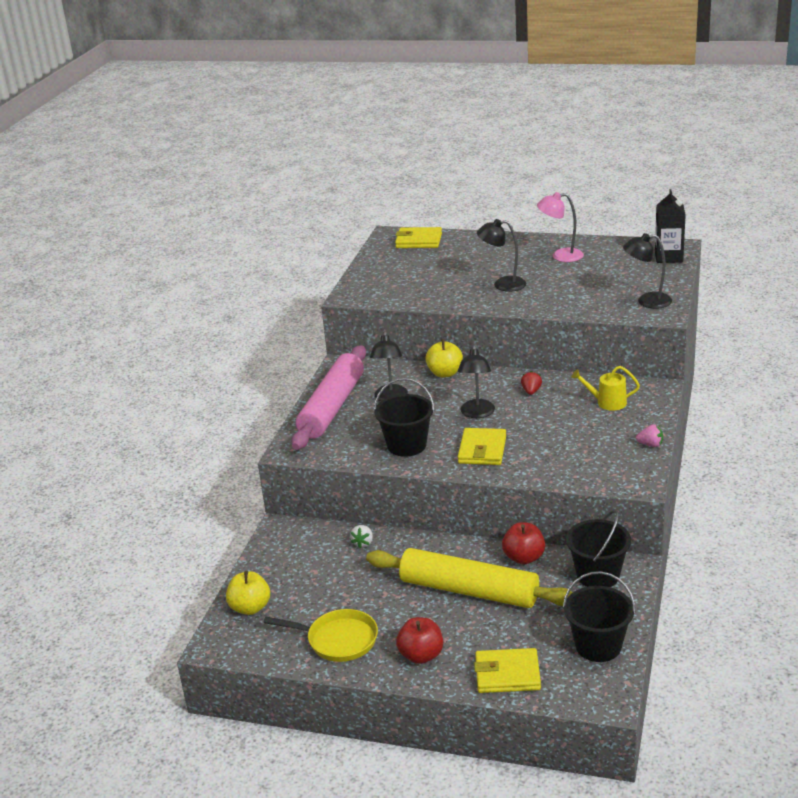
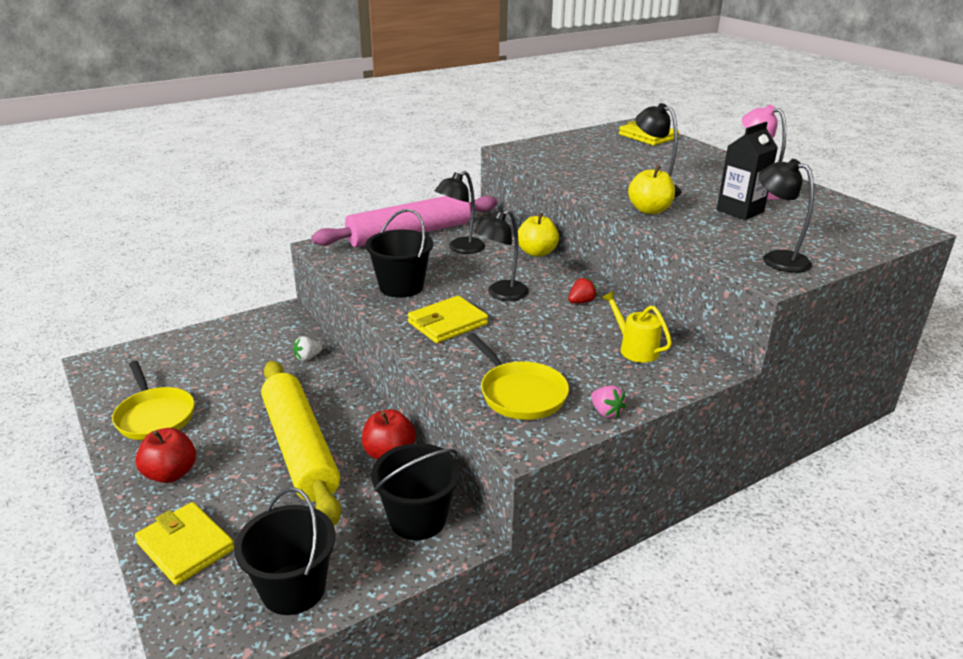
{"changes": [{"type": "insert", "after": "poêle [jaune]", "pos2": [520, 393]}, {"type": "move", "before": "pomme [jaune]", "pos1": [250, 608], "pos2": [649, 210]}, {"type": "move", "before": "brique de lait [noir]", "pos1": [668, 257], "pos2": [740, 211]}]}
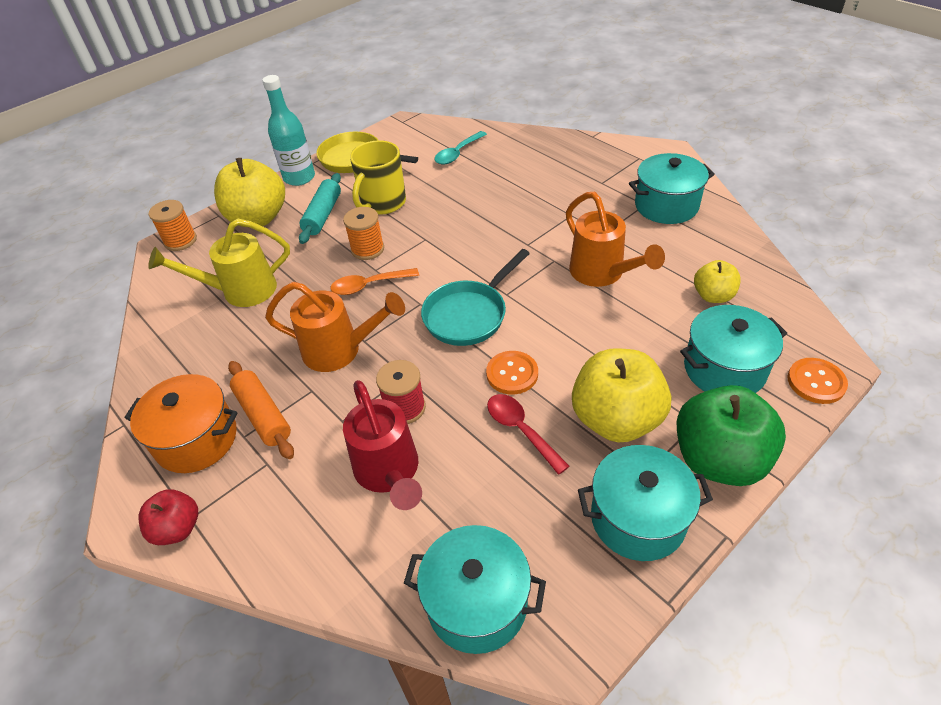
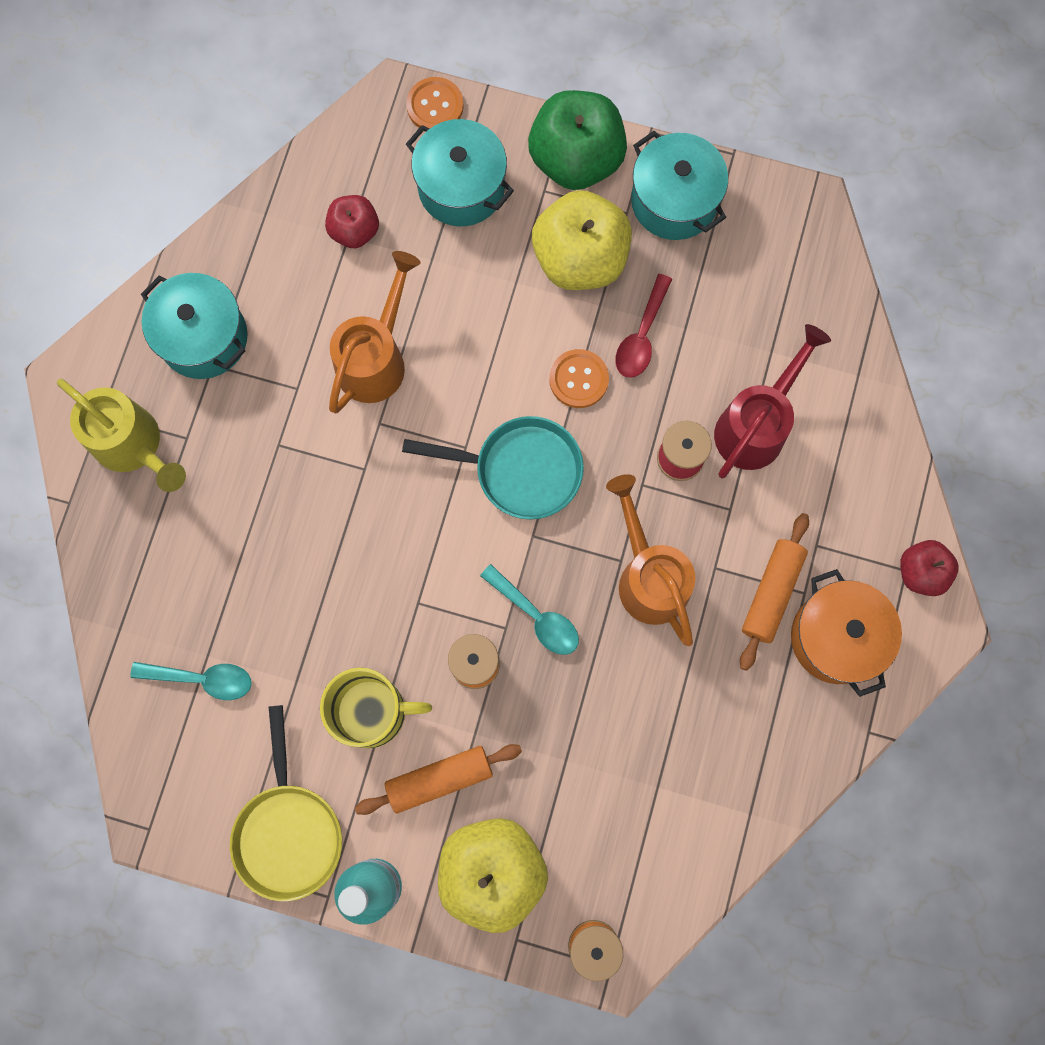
{"changes": [{"type": "delete", "before": "marmite [turquoise]", "pos1": [477, 602]}, {"type": "move", "before": "arrosoir [jaune]", "pos1": [241, 291], "pos2": [133, 445]}, {"type": "recolor", "before": "rouleau à pâtisserie [turquoise]", "after": "rouleau à pâtisserie [orange]", "pos1": [323, 215], "pos2": [439, 779]}, {"type": "recolor", "before": "cuillère [orange]", "after": "cuillère [turquoise]", "pos1": [369, 285], "pos2": [536, 616]}, {"type": "recolor", "before": "pomme [jaune]", "after": "pomme [rouge]", "pos1": [713, 296], "pos2": [354, 231]}]}
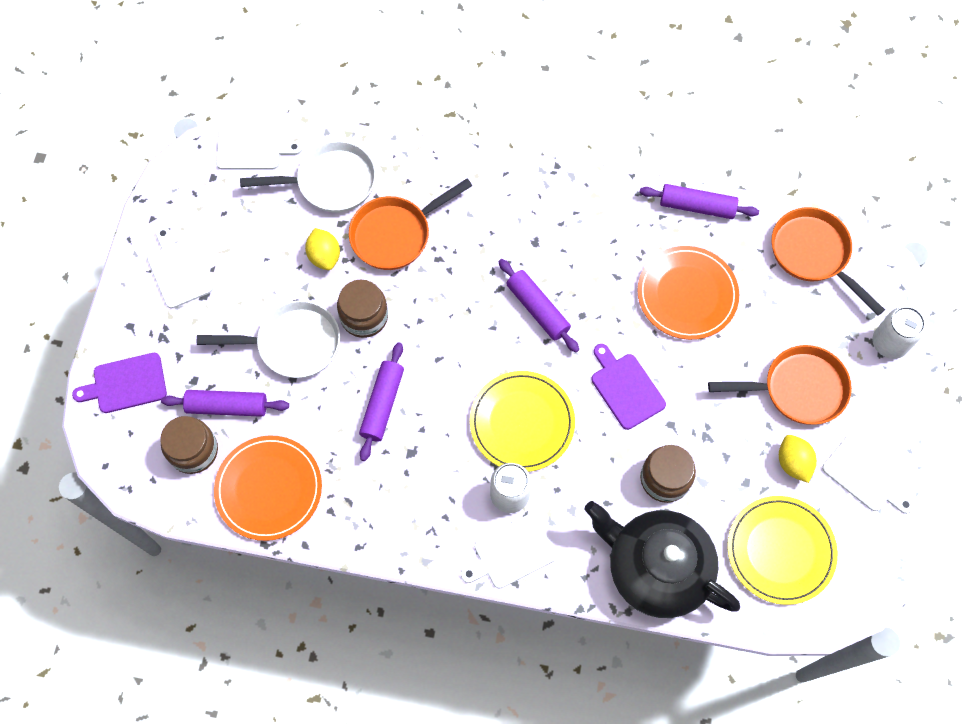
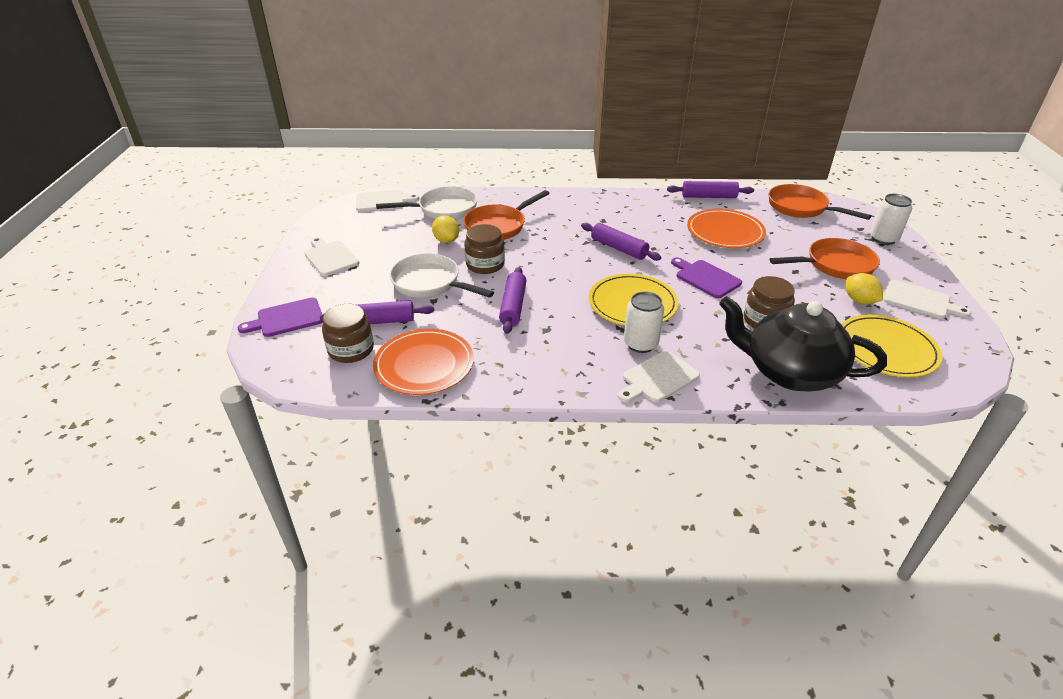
{"changes": [{"type": "rotate", "before": "poêle [blanc]", "pos1": [293, 343], "pos2": [430, 283], "turn": -135}]}
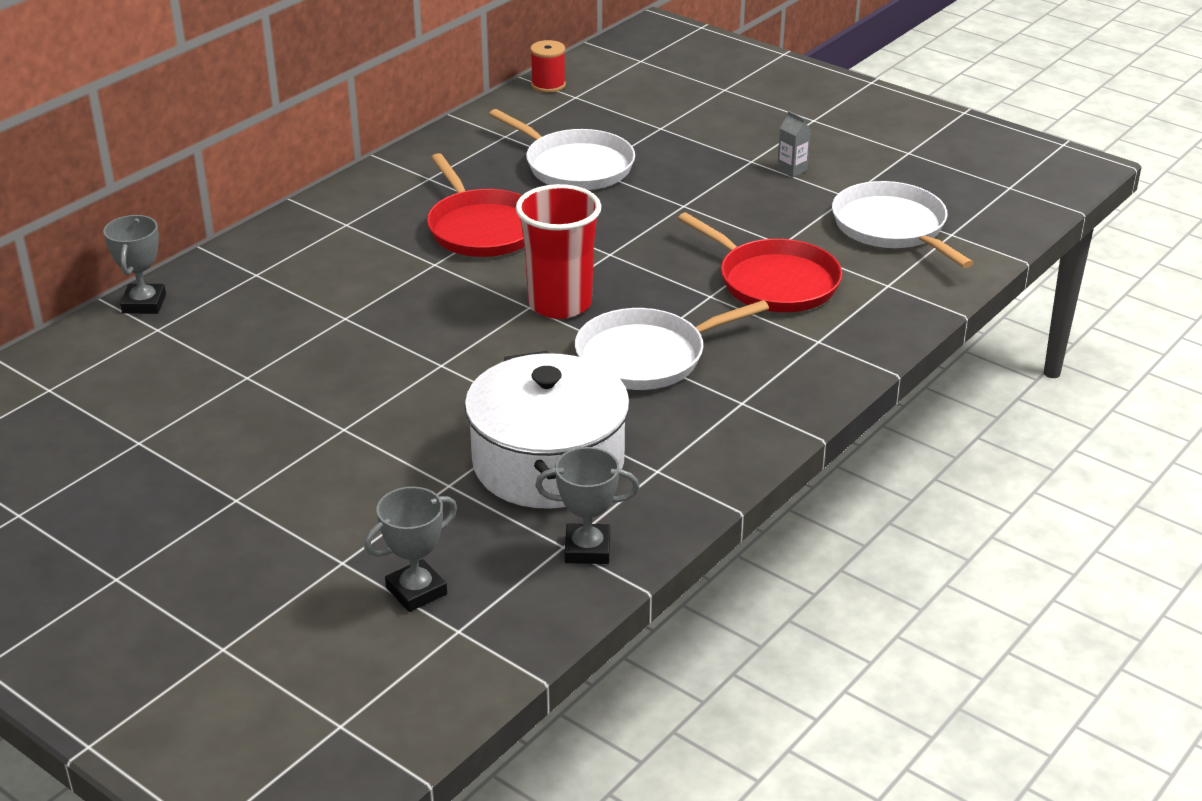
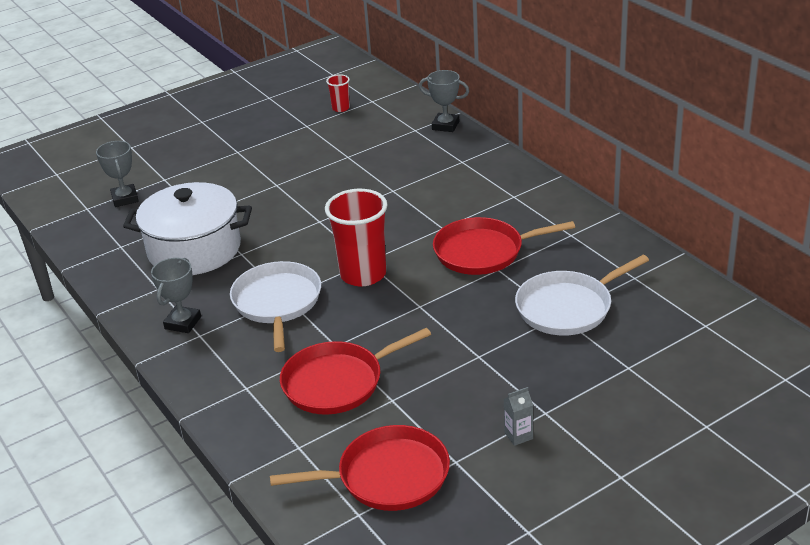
{"changes": [{"type": "delete", "before": "bobine [rouge]", "pos1": [548, 85]}, {"type": "insert", "after": "gobelet [rouge]", "pos2": [341, 108]}, {"type": "move", "before": "trophée [gris]", "pos1": [587, 549], "pos2": [183, 323]}, {"type": "recolor", "before": "poêle [blanc]", "after": "poêle [rouge]", "pos1": [892, 227], "pos2": [387, 476]}]}
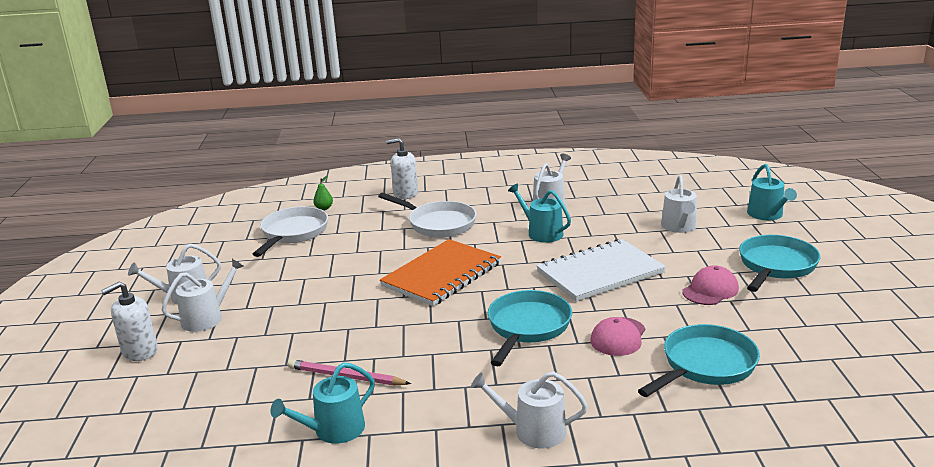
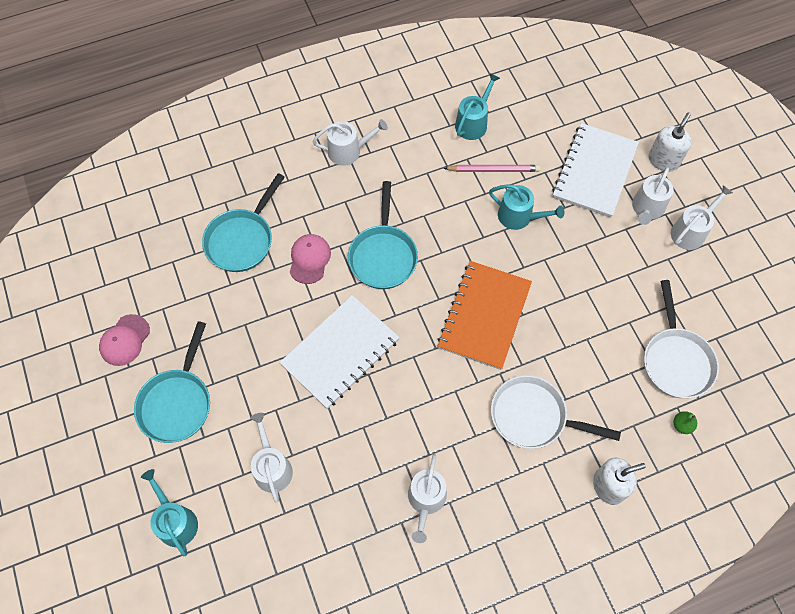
{"changes": [{"type": "insert", "after": "carnet [blanc]", "pos2": [594, 171]}, {"type": "move", "before": "arrosoir [turquoise]", "pos1": [541, 233], "pos2": [519, 217]}, {"type": "move", "before": "casquette [rose]", "pos1": [710, 290], "pos2": [125, 340]}]}
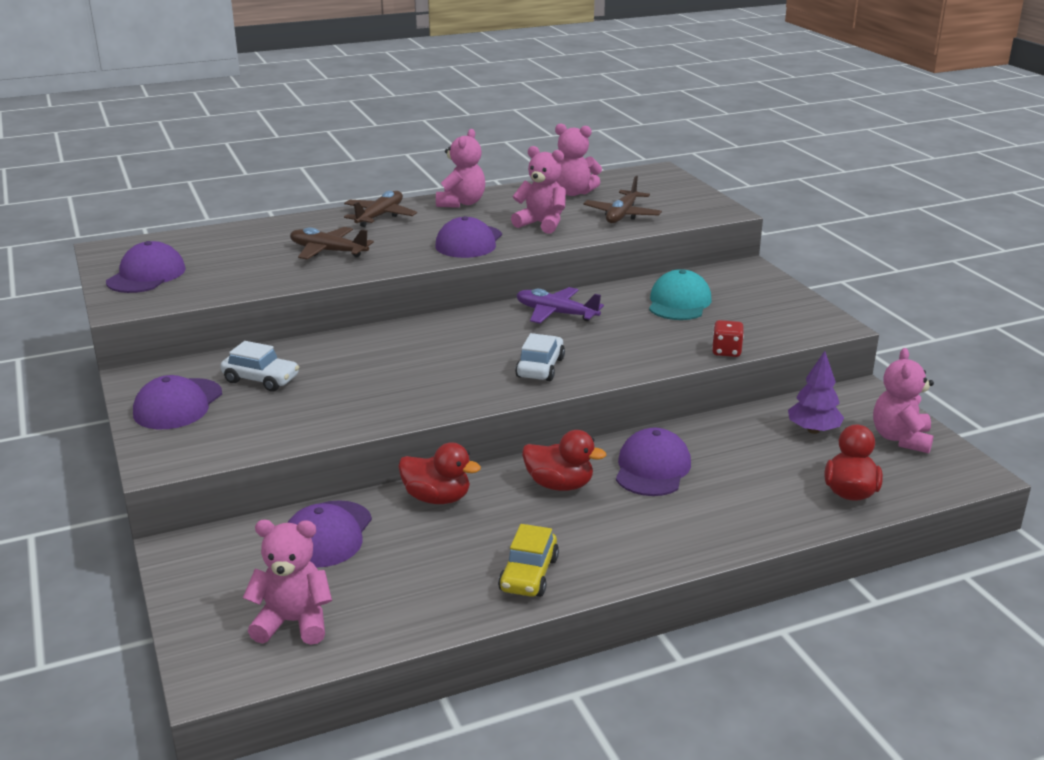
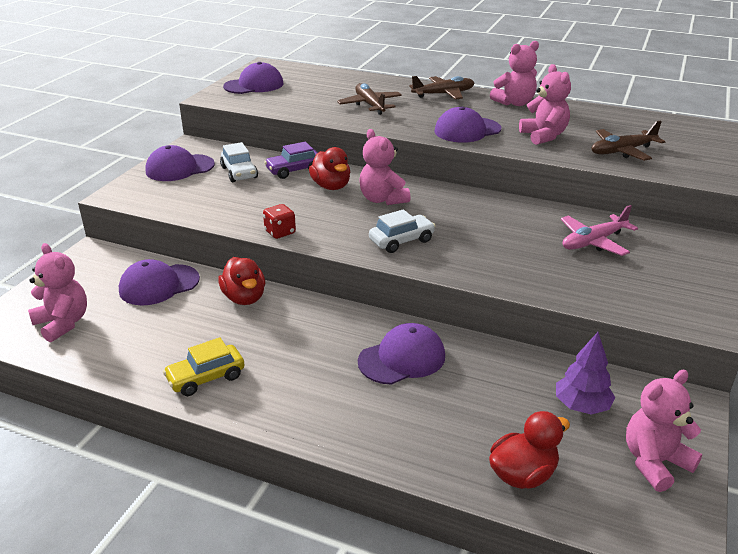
{"changes": [{"type": "delete", "before": "avion [violet]", "pos1": [556, 313]}, {"type": "insert", "after": "voiture [violet]", "pos2": [294, 170]}, {"type": "move", "before": "canard [rouge]", "pos1": [559, 485], "pos2": [331, 186]}, {"type": "move", "before": "ours en peluche [rose]", "pos1": [573, 192], "pos2": [382, 199]}, {"type": "move", "before": "dé [rouge]", "pos1": [726, 351], "pos2": [280, 232]}, {"type": "replace", "before": "casquette [turquoise]", "after": "avion [rose]", "pos1": [679, 302], "pos2": [593, 242]}]}
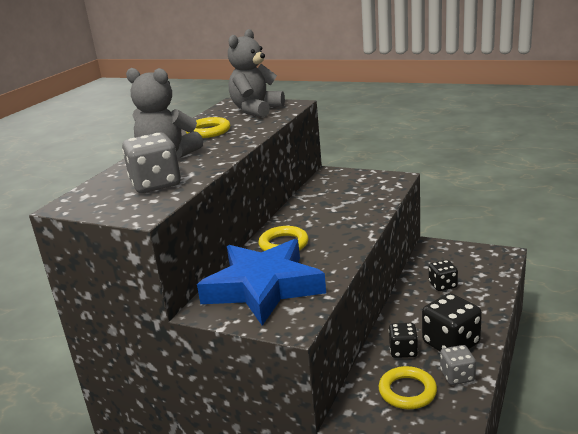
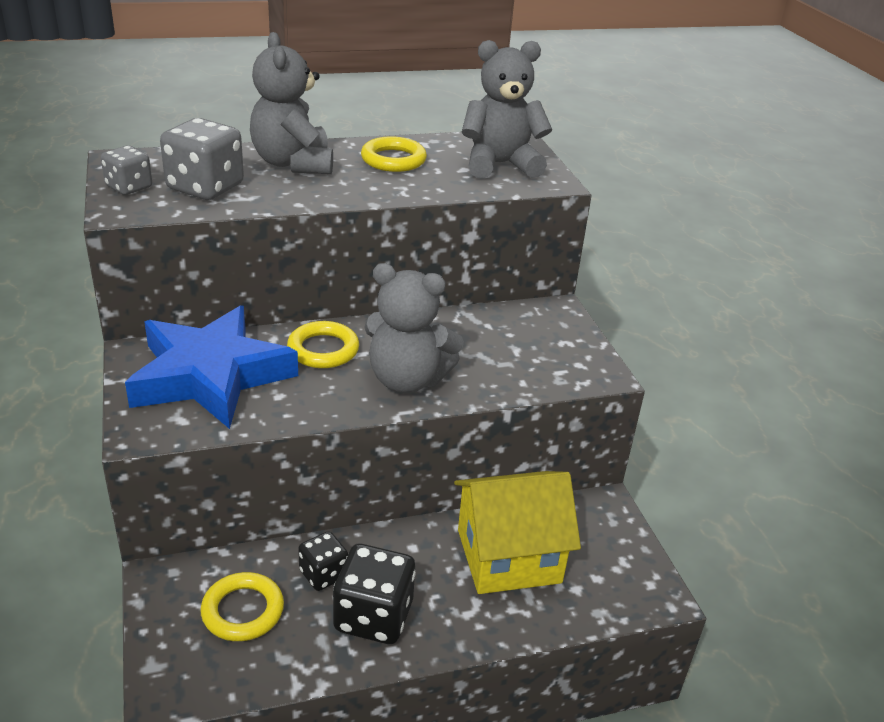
{"changes": [{"type": "insert", "after": "ours en peluche [gris]", "pos2": [407, 380]}, {"type": "move", "before": "dé [gris]", "pos1": [457, 376], "pos2": [129, 187]}, {"type": "replace", "before": "dé [noir]", "after": "maison [jaune]", "pos1": [442, 285], "pos2": [509, 556]}]}
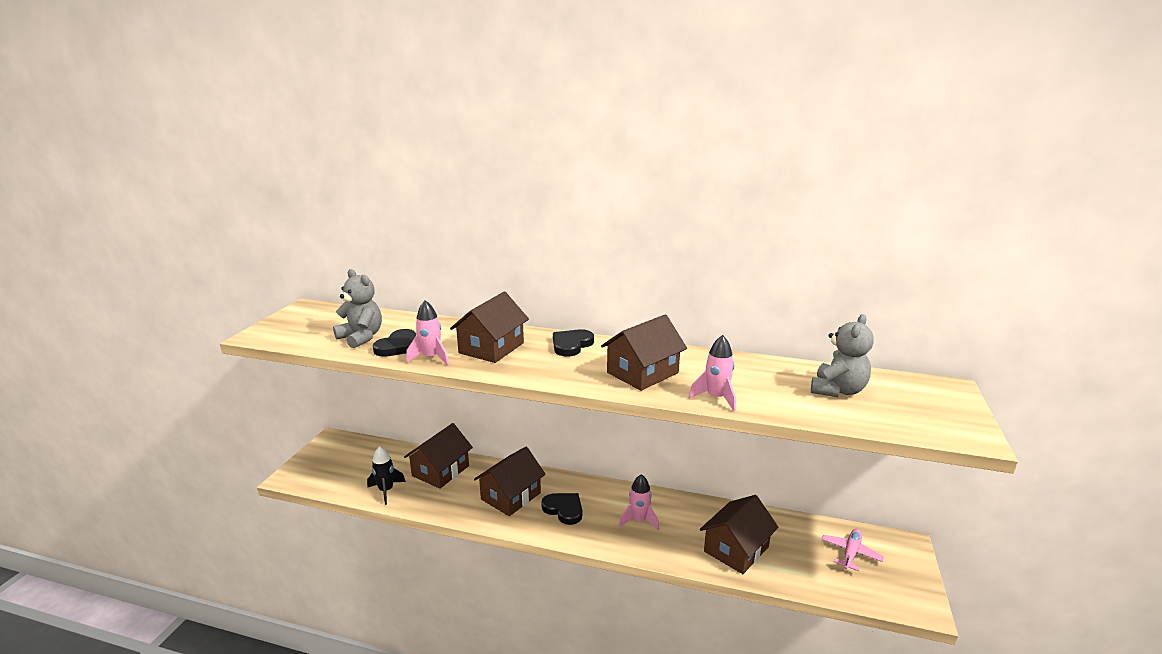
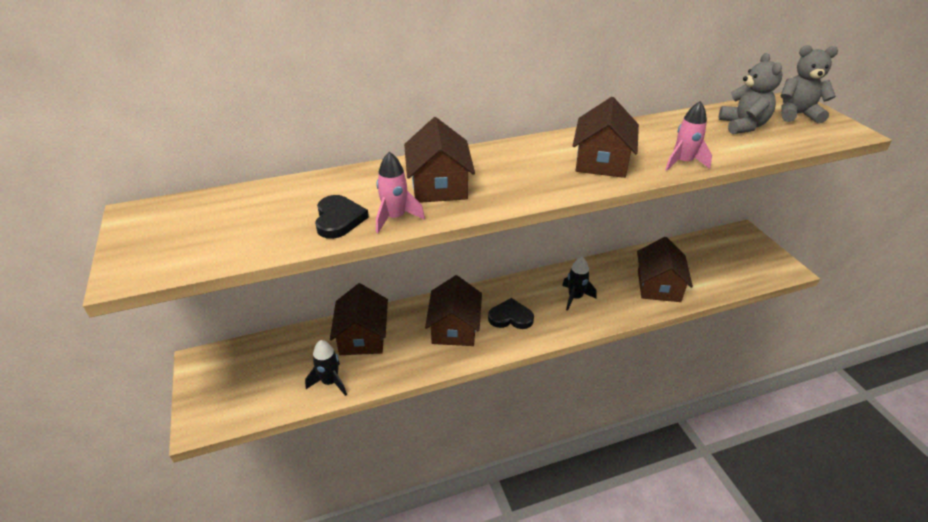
{"changes": [{"type": "delete", "before": "cœur [noir]", "pos1": [571, 345]}, {"type": "delete", "before": "avion [rose]", "pos1": [850, 553]}, {"type": "move", "before": "ours en peluche [gris]", "pos1": [361, 337], "pos2": [797, 115]}, {"type": "recolor", "before": "fusée [rose]", "after": "fusée [noir]", "pos1": [639, 520], "pos2": [575, 297]}]}
